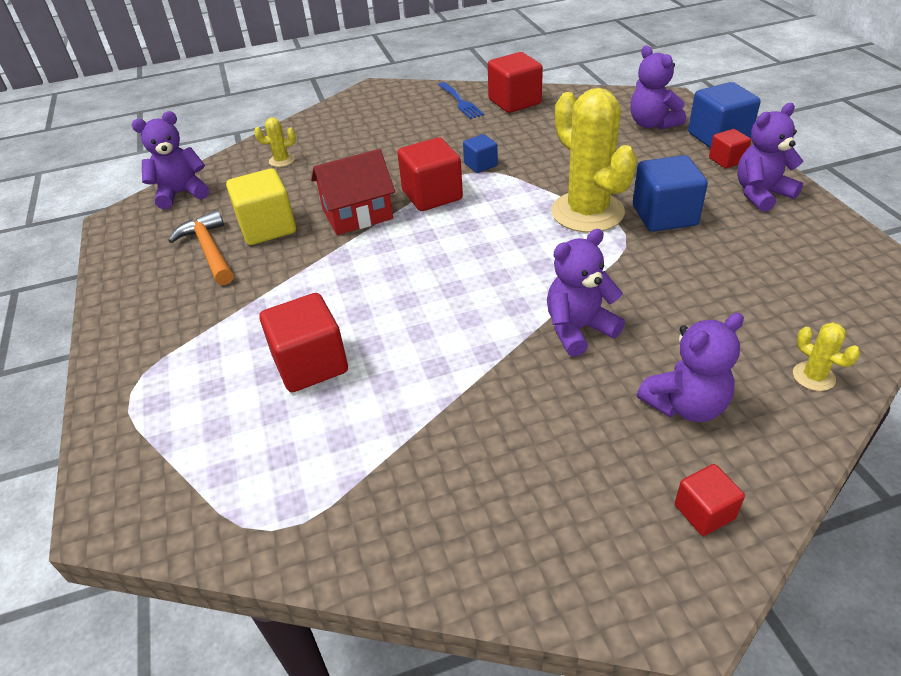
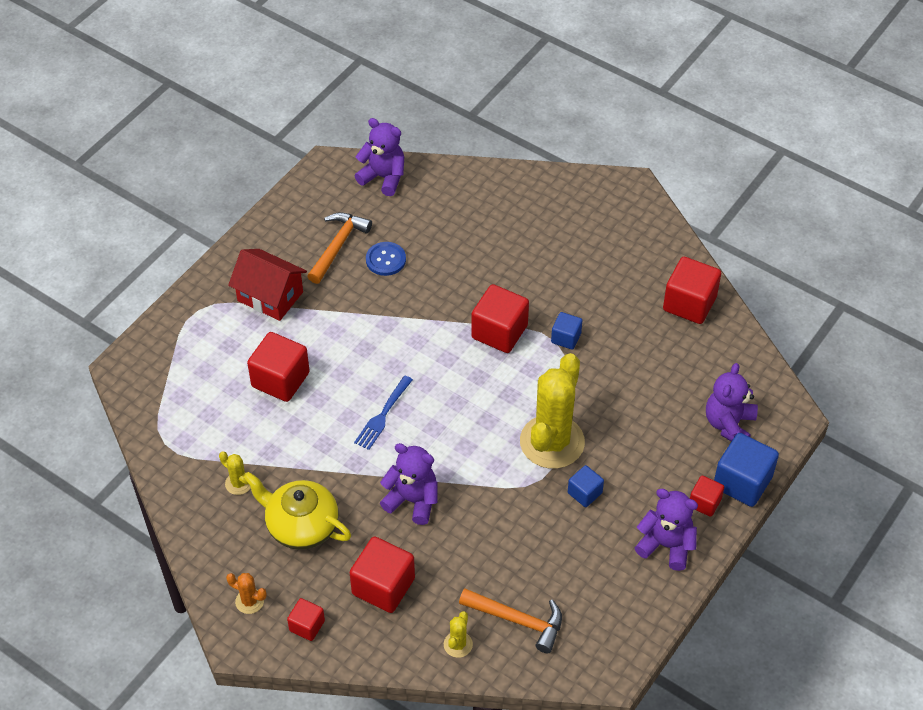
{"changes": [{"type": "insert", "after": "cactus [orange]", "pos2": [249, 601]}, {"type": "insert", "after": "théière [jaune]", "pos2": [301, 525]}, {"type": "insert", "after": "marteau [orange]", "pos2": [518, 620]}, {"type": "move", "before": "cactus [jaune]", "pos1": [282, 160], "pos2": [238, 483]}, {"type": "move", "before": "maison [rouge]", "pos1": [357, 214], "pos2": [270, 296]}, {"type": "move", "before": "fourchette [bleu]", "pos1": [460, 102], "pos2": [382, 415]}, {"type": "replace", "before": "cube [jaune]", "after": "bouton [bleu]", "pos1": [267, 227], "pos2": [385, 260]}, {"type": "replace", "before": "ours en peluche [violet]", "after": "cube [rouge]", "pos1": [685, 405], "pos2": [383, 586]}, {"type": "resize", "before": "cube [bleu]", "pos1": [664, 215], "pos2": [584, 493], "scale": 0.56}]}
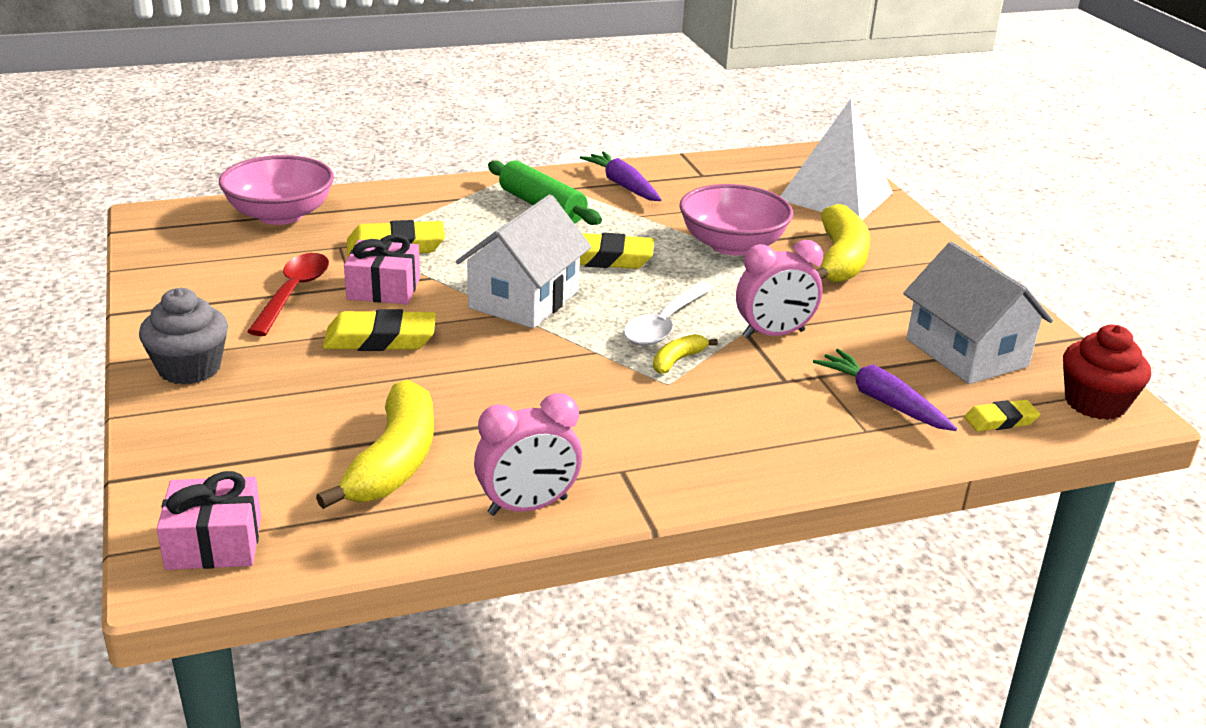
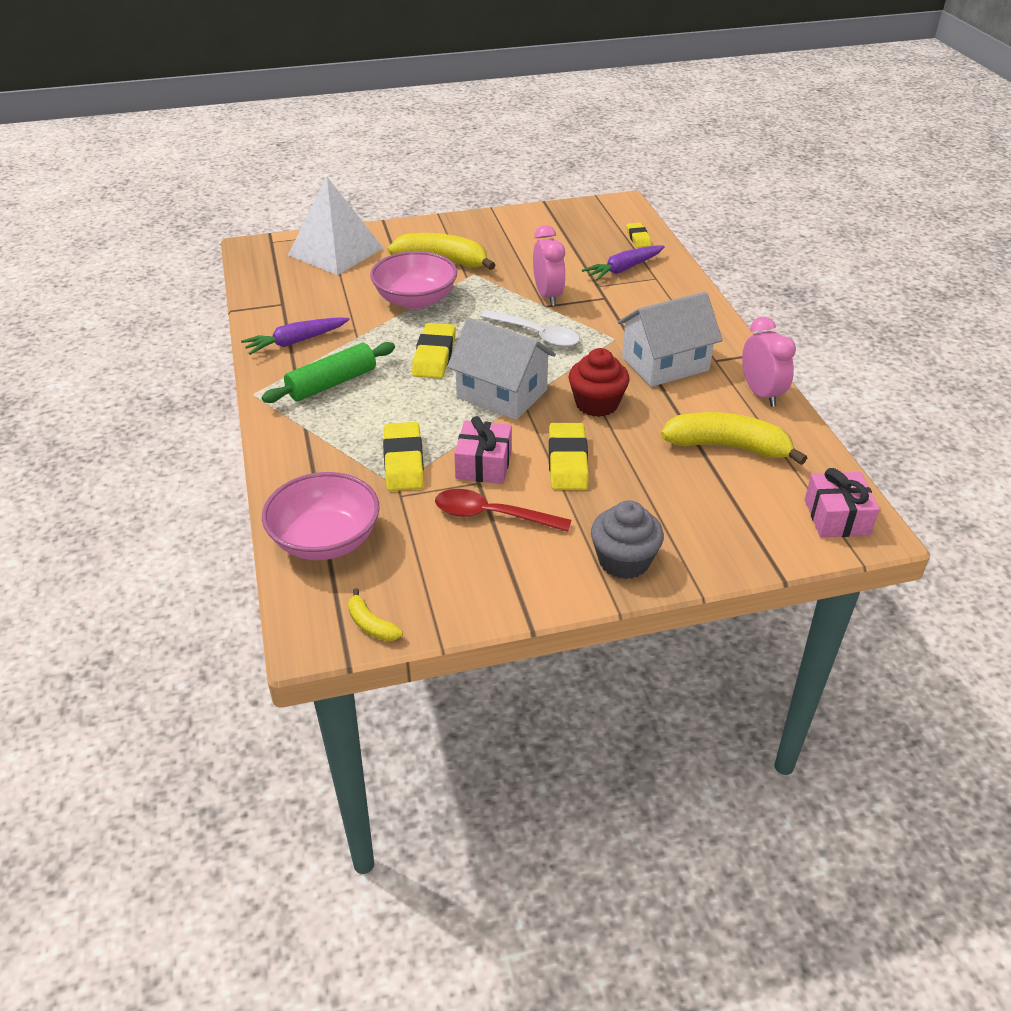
{"changes": [{"type": "move", "before": "banane [jaune]", "pos1": [677, 360], "pos2": [371, 625]}, {"type": "move", "before": "maison [blanc]", "pos1": [966, 353], "pos2": [665, 364]}, {"type": "move", "before": "muffin [rouge]", "pos1": [1095, 403], "pos2": [597, 404]}]}
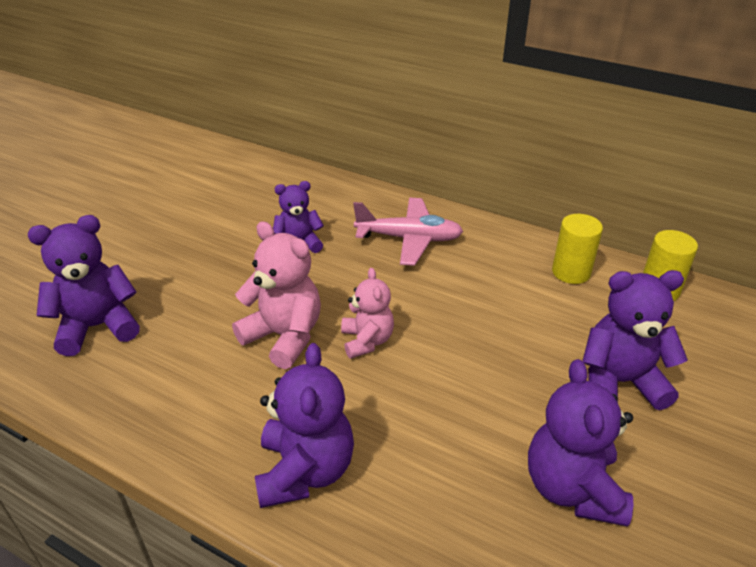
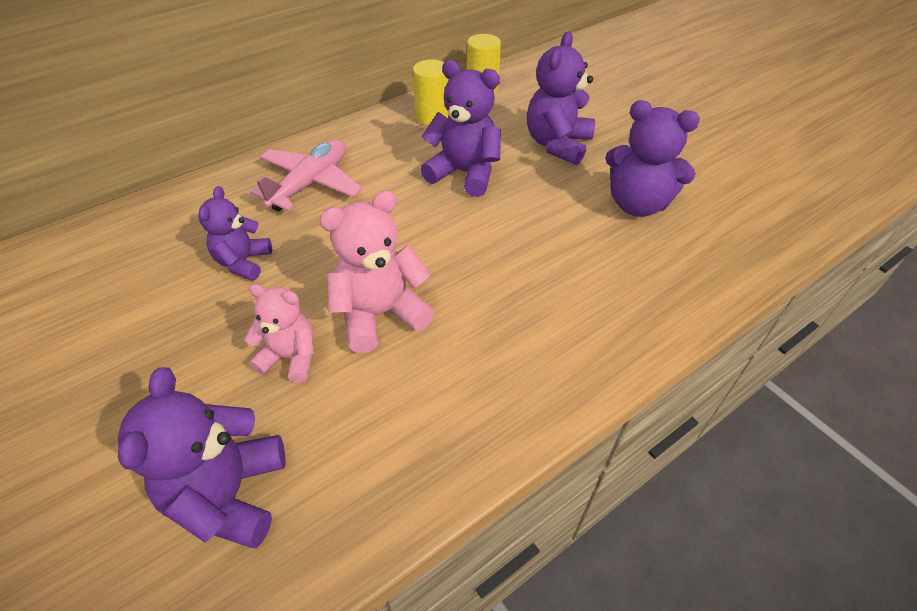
{"changes": [{"type": "move", "before": "ours en peluche [violet]", "pos1": [305, 471], "pos2": [464, 173]}, {"type": "move", "before": "ours en peluche [rose]", "pos1": [367, 341], "pos2": [290, 357]}]}
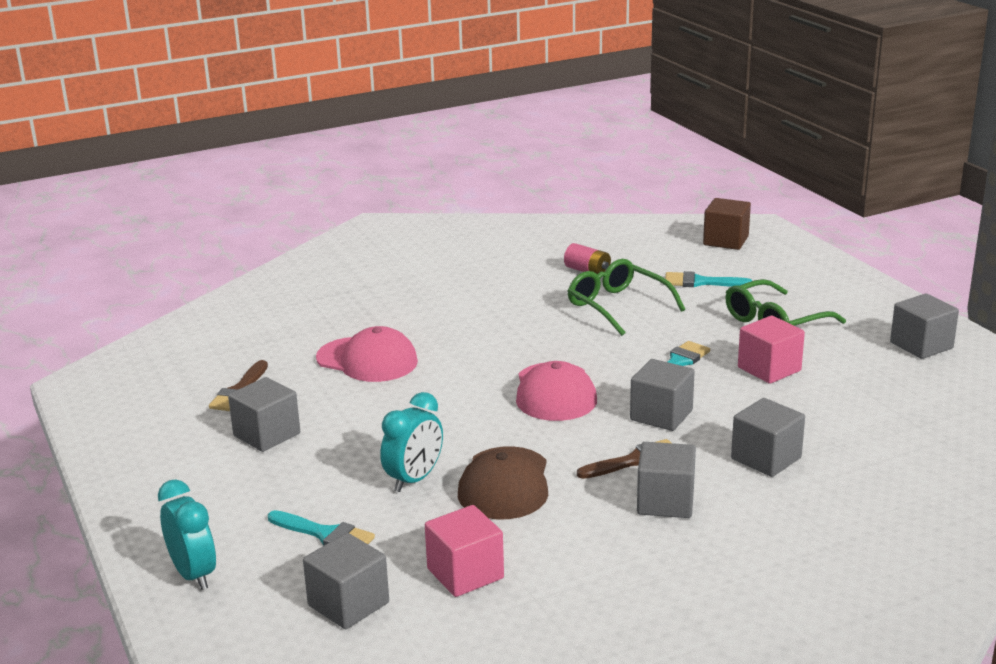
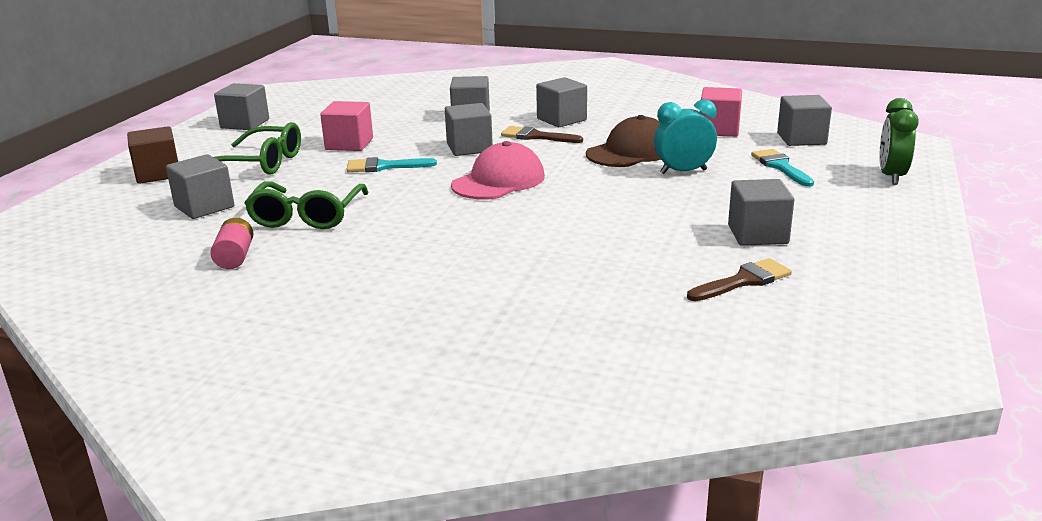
{"changes": [{"type": "delete", "before": "casquette [rose]", "pos1": [367, 360]}, {"type": "move", "before": "cube [marron]", "pos1": [725, 241], "pos2": [158, 174]}, {"type": "replace", "before": "pinceau [turquoise]", "after": "cube [gris]", "pos1": [700, 282], "pos2": [204, 207]}, {"type": "recolor", "before": "réveil [turquoise]", "after": "réveil [vert]", "pos1": [194, 574], "pos2": [891, 176]}]}
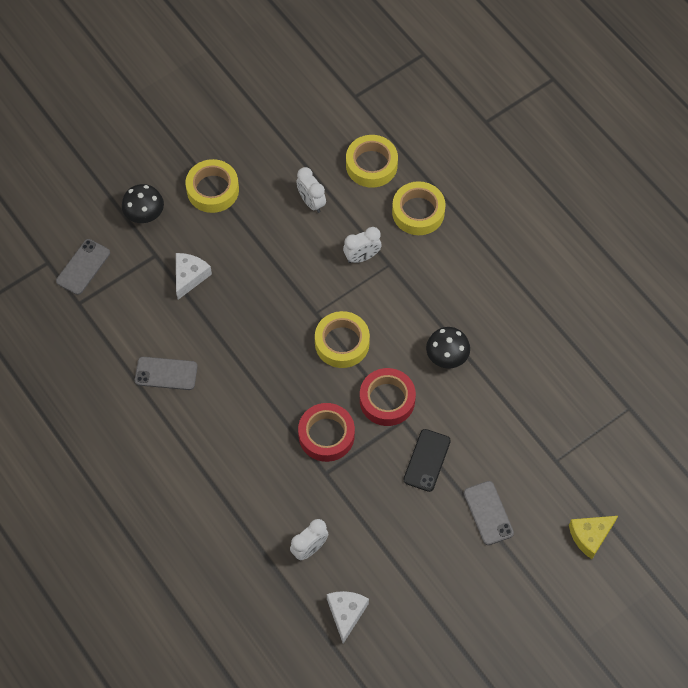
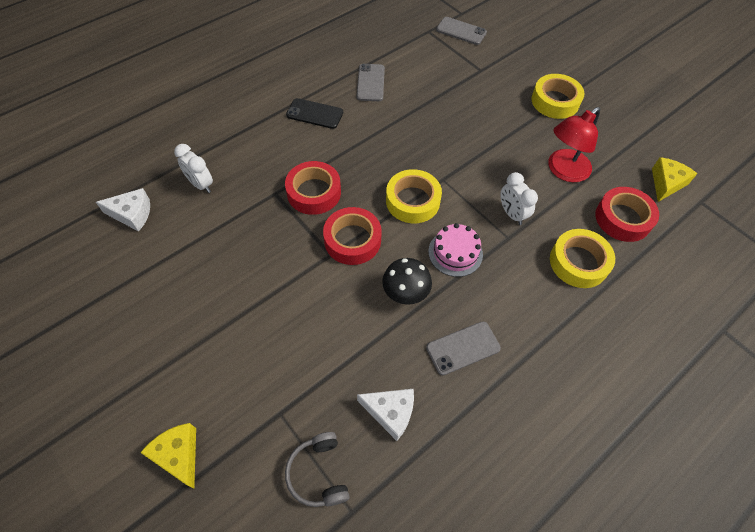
{"changes": [{"type": "delete", "before": "champignon [noir]", "pos1": [145, 215]}, {"type": "insert", "after": "casque audio [gris]", "pos2": [319, 473]}, {"type": "insert", "after": "gâteau [rose]", "pos2": [455, 253]}, {"type": "insert", "after": "fromage [jaune]", "pos2": [666, 183]}, {"type": "move", "before": "fromage [blanc]", "pos1": [189, 276], "pos2": [390, 412]}, {"type": "move", "before": "téléphone [noir]", "pos1": [427, 460], "pos2": [315, 114]}, {"type": "move", "before": "téléphone [gris]", "pos1": [488, 513], "pos2": [463, 348]}, {"type": "replace", "before": "réveil [blanc]", "after": "lampe [rouge]", "pos1": [311, 202], "pos2": [563, 171]}, {"type": "recolor", "before": "ruban adhésif [jaune]", "after": "ruban adhésif [rouge]", "pos1": [371, 165], "pos2": [623, 218]}]}
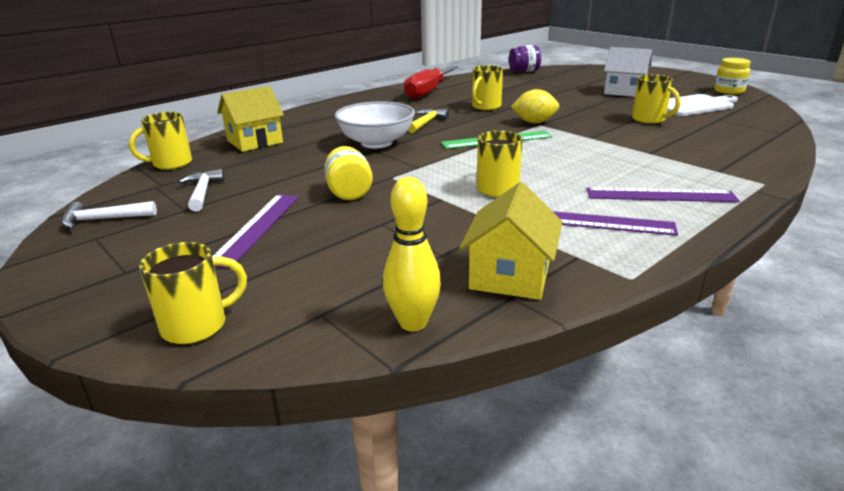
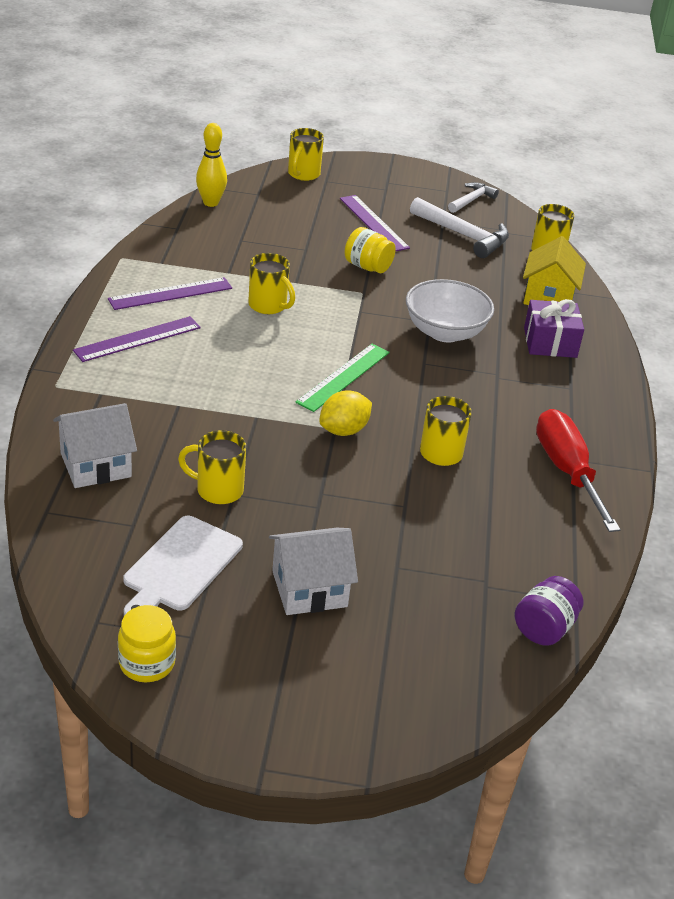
{"changes": [{"type": "delete", "before": "marteau [jaune]", "pos1": [426, 123]}, {"type": "delete", "before": "maison [jaune]", "pos1": [510, 276]}, {"type": "insert", "after": "maison [blanc]", "pos2": [96, 465]}, {"type": "insert", "after": "cadeau [violet]", "pos2": [550, 342]}, {"type": "resize", "before": "marteau [blanc]", "pos1": [202, 192], "pos2": [464, 235], "scale": 1.63}]}
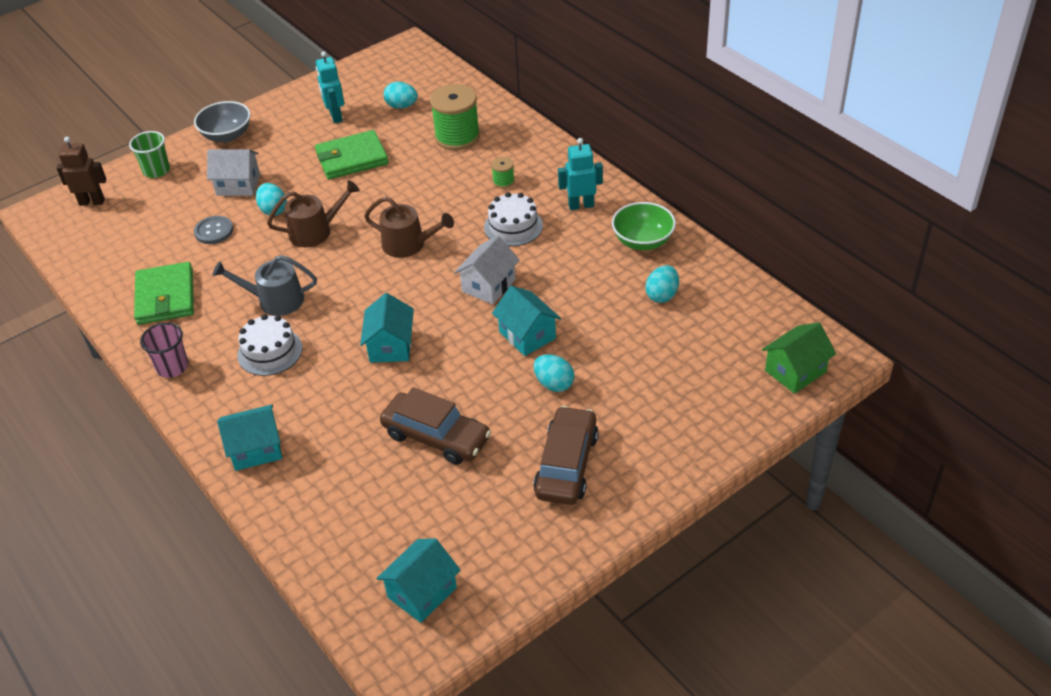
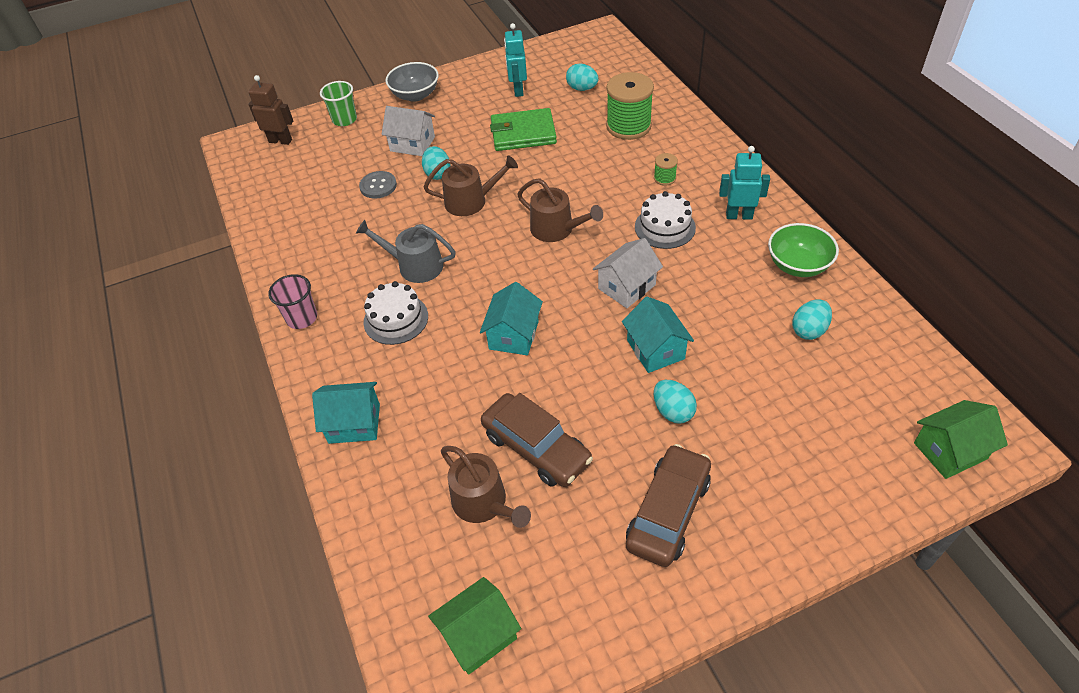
{"changes": [{"type": "delete", "before": "portefeuille [vert]", "pos1": [165, 297]}, {"type": "insert", "after": "arrosoir [marron]", "pos2": [483, 503]}, {"type": "recolor", "before": "maison [turquoise]", "after": "maison [vert]", "pos1": [422, 592], "pos2": [478, 635]}]}
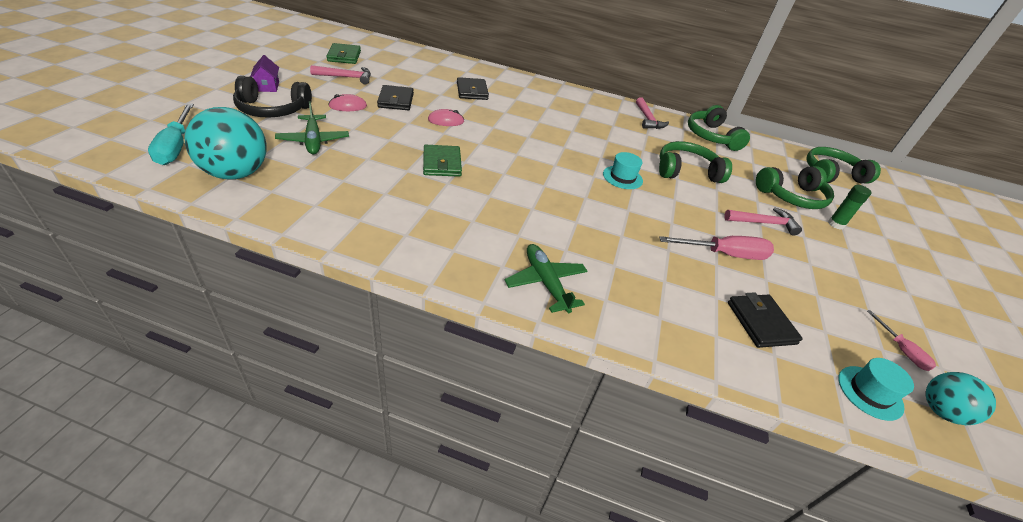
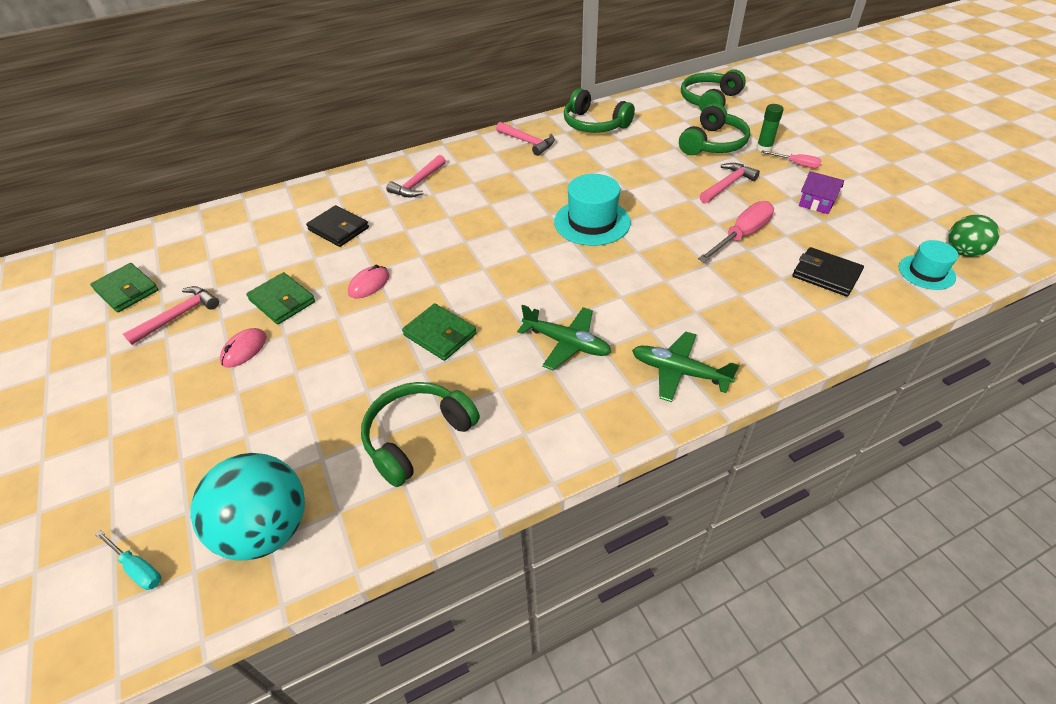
{"changes": [{"type": "delete", "before": "casque audio [noir]", "pos1": [272, 109]}, {"type": "insert", "after": "marteau [rose]", "pos2": [418, 183]}, {"type": "move", "before": "maison [violet]", "pos1": [268, 86], "pos2": [816, 204]}, {"type": "move", "before": "avion [vert]", "pos1": [313, 141], "pos2": [566, 343]}, {"type": "move", "before": "casque audio [vert]", "pos1": [686, 171], "pos2": [417, 437]}, {"type": "move", "before": "tournevis [rose]", "pos1": [901, 350], "pos2": [796, 164]}, {"type": "recolor", "before": "portefeuille [noir]", "after": "portefeuille [vert]", "pos1": [396, 100], "pos2": [282, 301]}, {"type": "recolor", "before": "balle [turquoise]", "after": "balle [vert]", "pos1": [940, 411], "pos2": [963, 252]}, {"type": "resize", "before": "tournevis [turquoise]", "pos1": [176, 146], "pos2": [138, 568], "scale": 0.56}, {"type": "resize", "before": "chapeau [turquoise]", "pos1": [622, 177], "pos2": [592, 222], "scale": 1.63}]}
